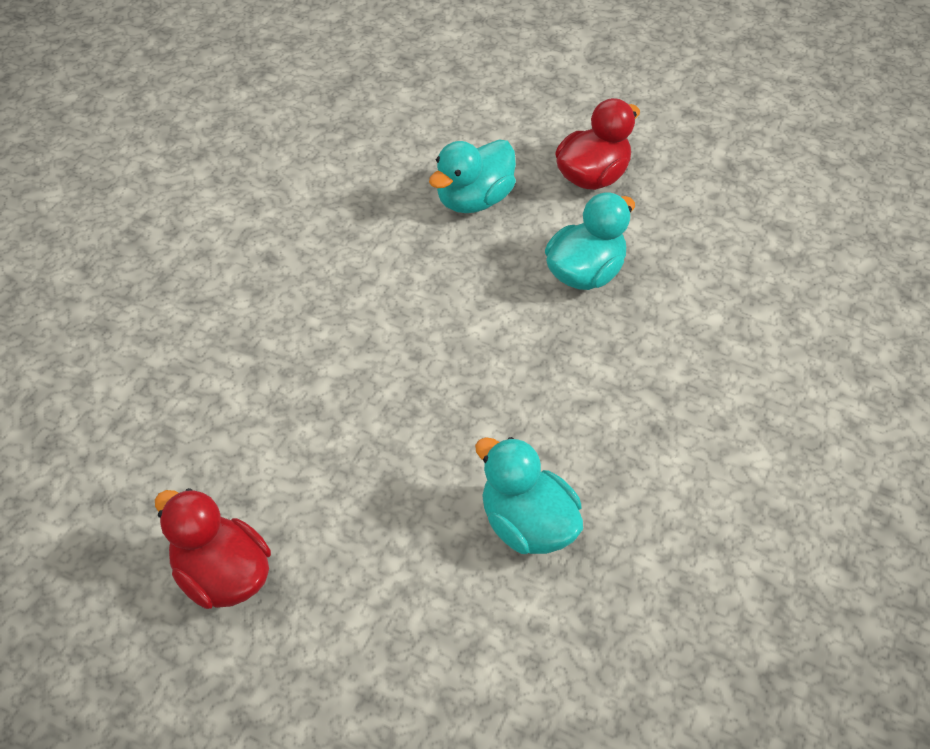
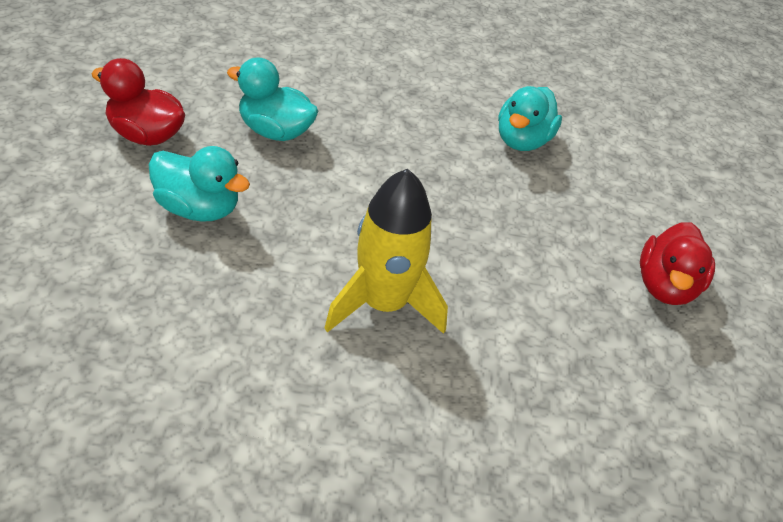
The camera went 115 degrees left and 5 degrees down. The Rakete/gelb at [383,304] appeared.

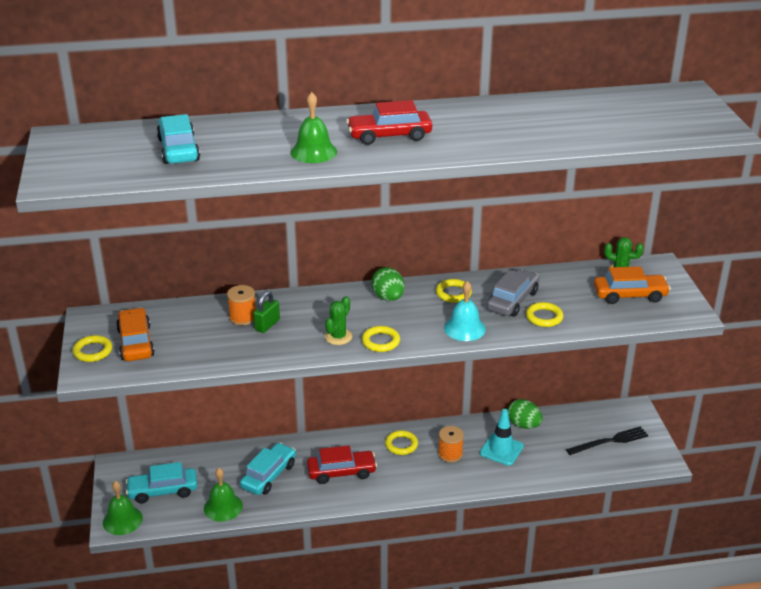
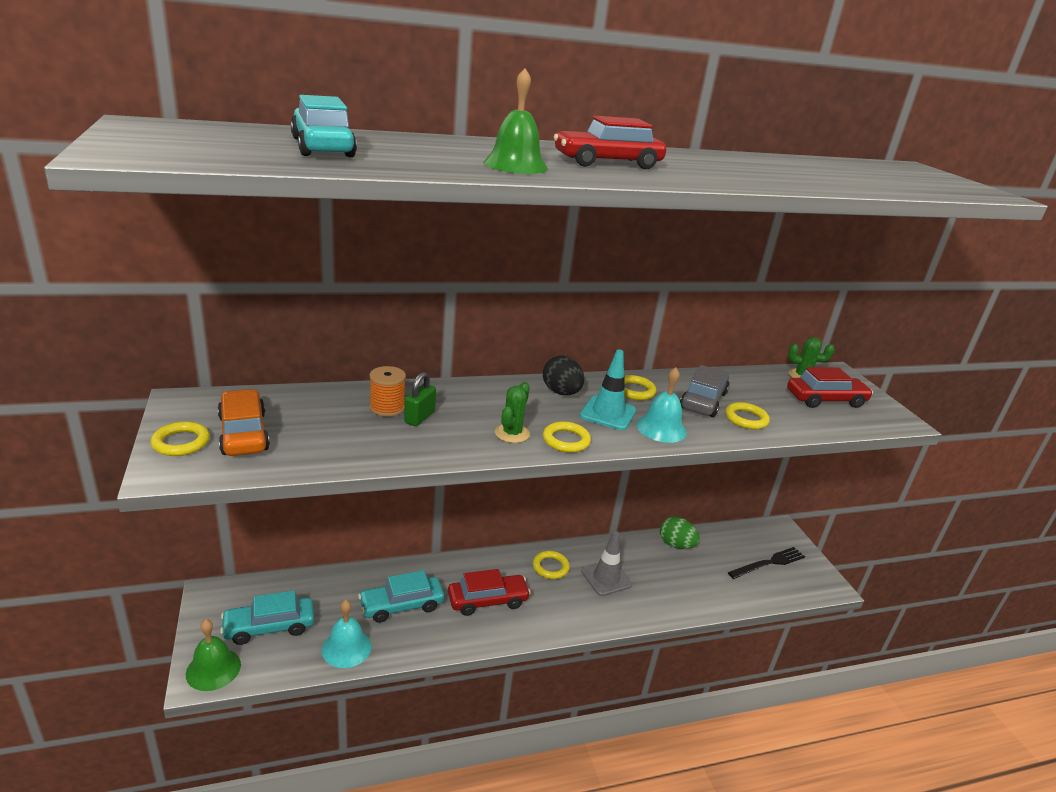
The camera went 10 degrees left and 5 degrees down. The Glocke/grün at [223,507] became the Glocke/türkis at [346,648]. The Auto/türkis at [269,475] turned 135 degrees counterclockwise. The Ei/grün at [388,298] became the Ei/schwarz at [561,392]. The Garnrolle/orange at [450,454] was replaced by the Leitkegel/grau at [606,578]. The Leitkegel/türkis moved from [501,450] to [608,413]. The Auto/orange at [630,295] became the Auto/rot at [825,400].

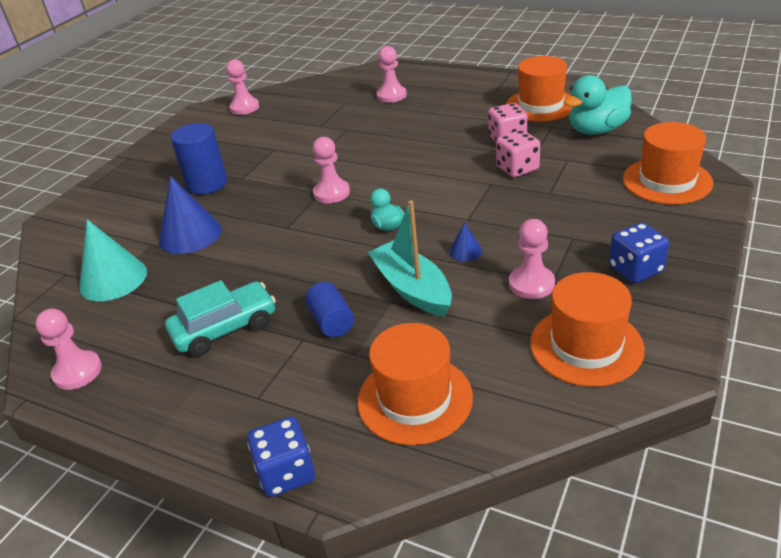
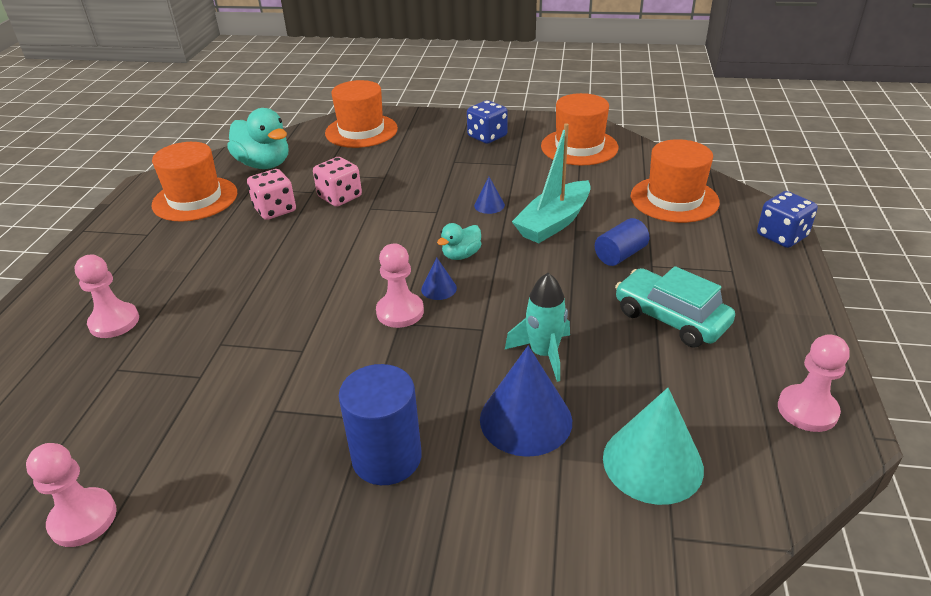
The camera went 110 degrees left and 0 degrees up. The Bauer/rosa at [531,284] disappeared. The Kegel/blau at [439,288] appeared. The Rakete/türkis at [544,354] appeared.

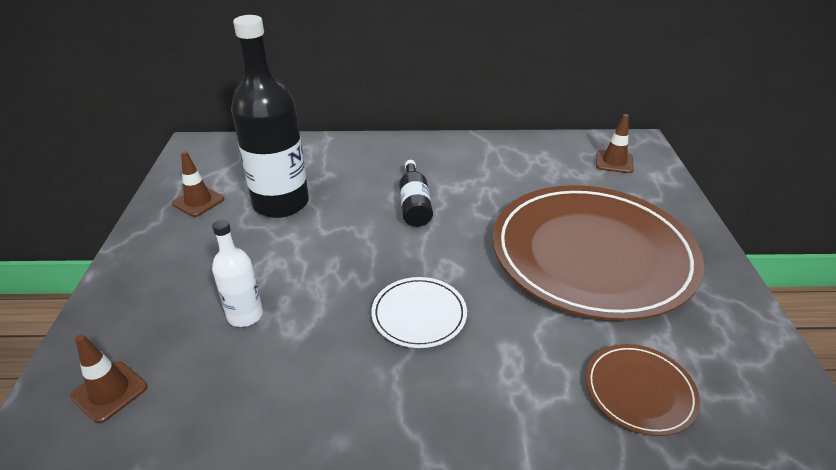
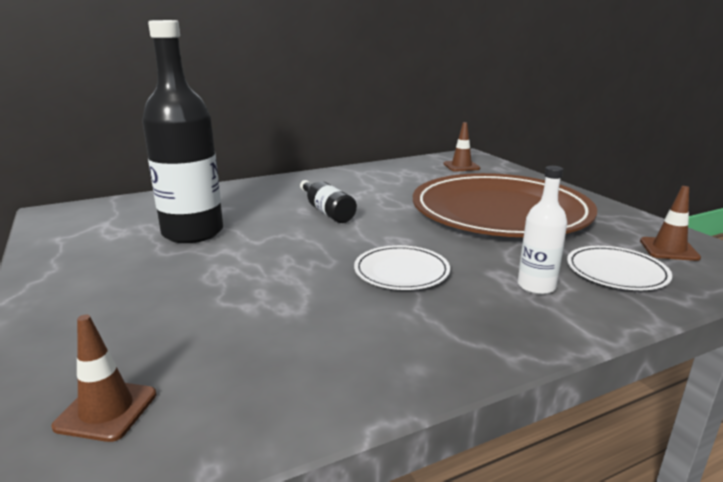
The camera went 25 degrees left and 15 degrees down. The Leitkegel/braun moved from [198,201] to [669,249]. The Flasche/weiß moved from [245,315] to [536,286]. The Teller/braun at [639,391] became the Teller/weiß at [616,272].

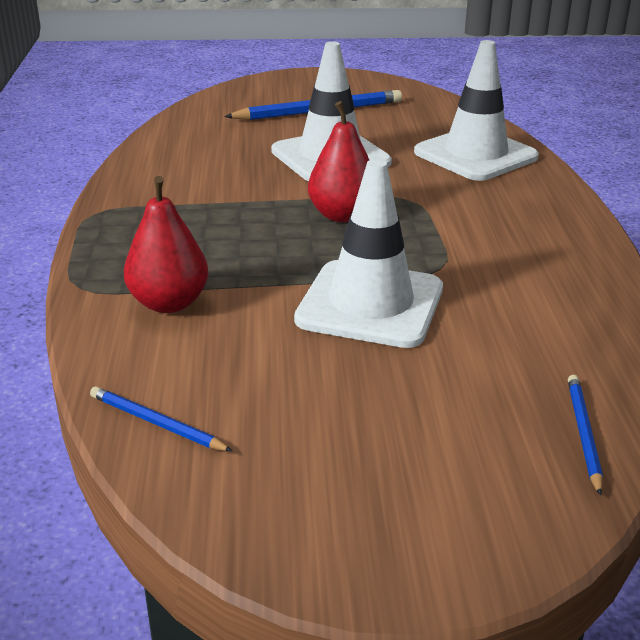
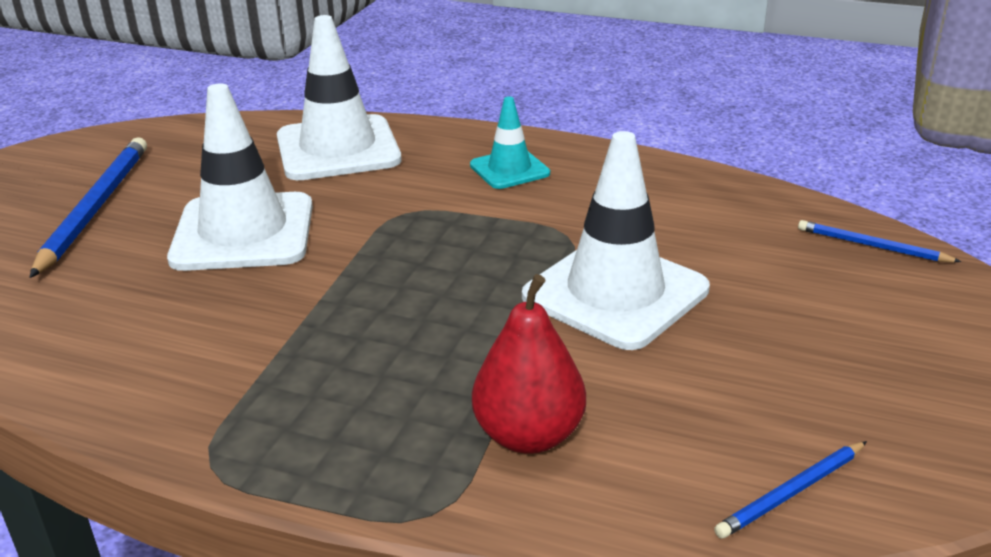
The camera went 65 degrees left and 0 degrees up. The Birne/rot at [342,215] disappeared. The Leitkegel/türkis at [509,169] appeared.

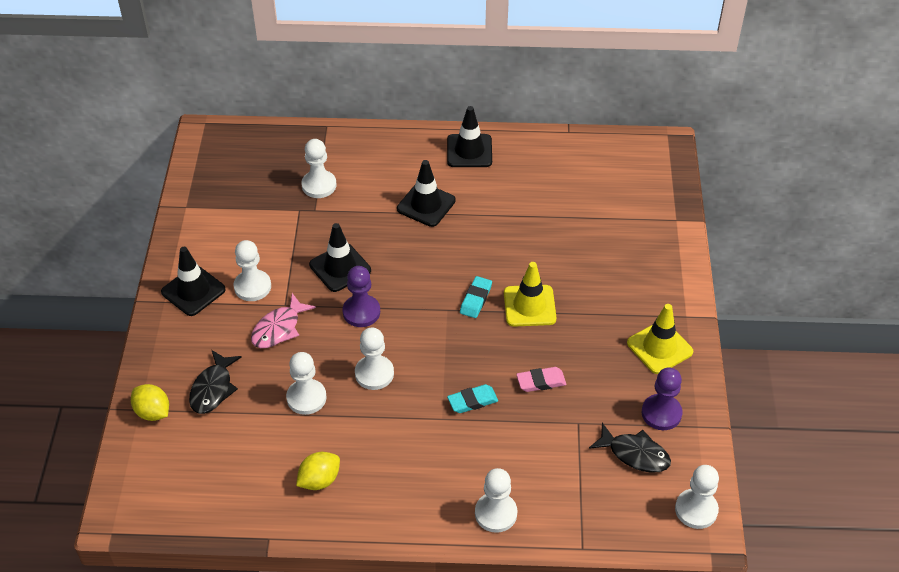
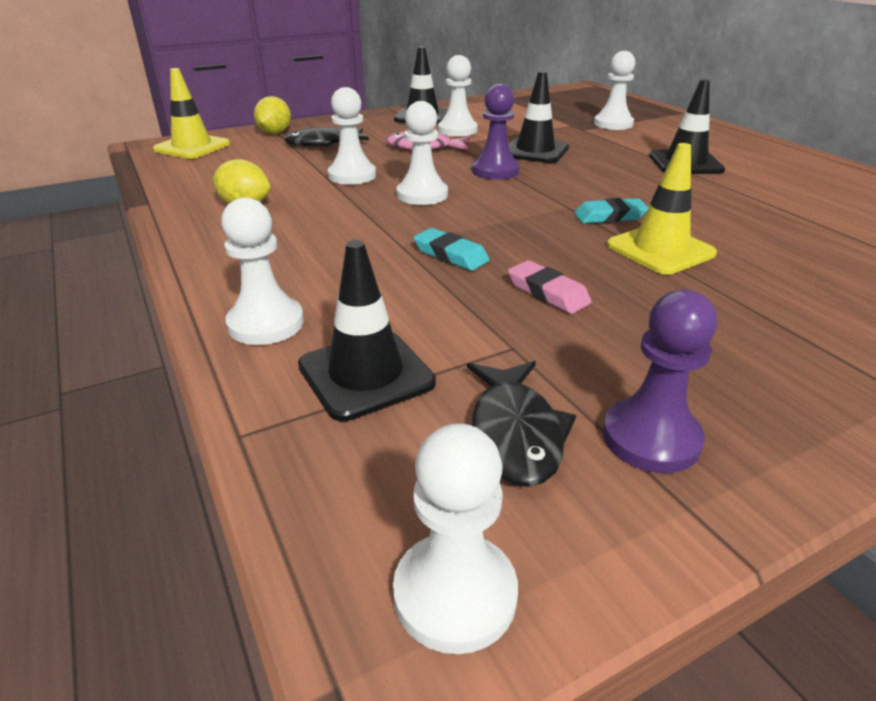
The camera went 60 degrees right and 15 degrees down. The Leitkegel/schwarz moved from [469,151] to [366,374]. The Leitkegel/gelb moved from [659,347] to [192,147].

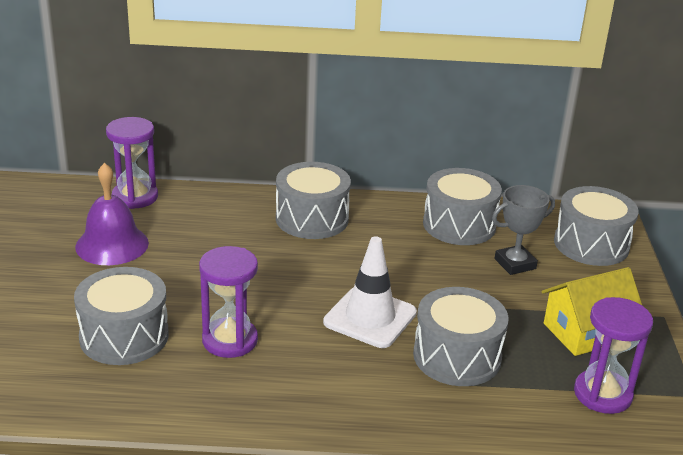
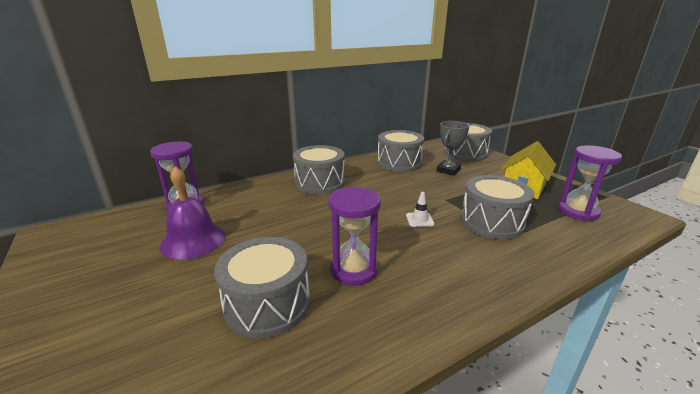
The camera went 30 degrees left and 5 degrees down. The Leitkegel/weiß at [370,317] changed to 0.46 times the size.

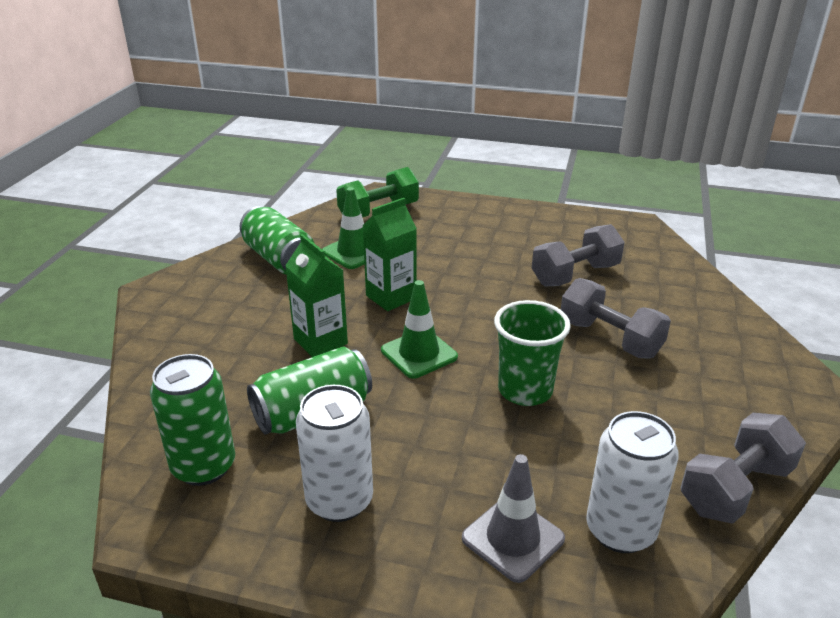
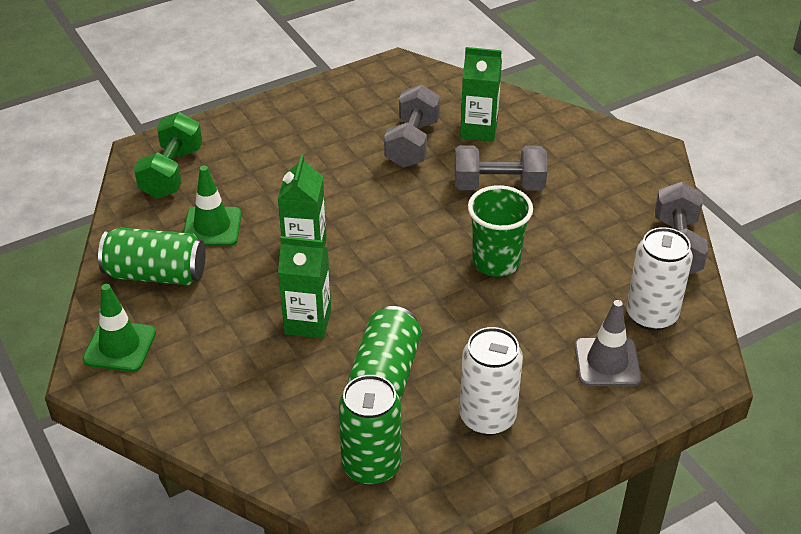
The camera went 45 degrees left and 10 degrees up. The Leitkegel/grün moved from [419,354] to [120,346]. The Getränkekarton/grün at [479,130] appeared.

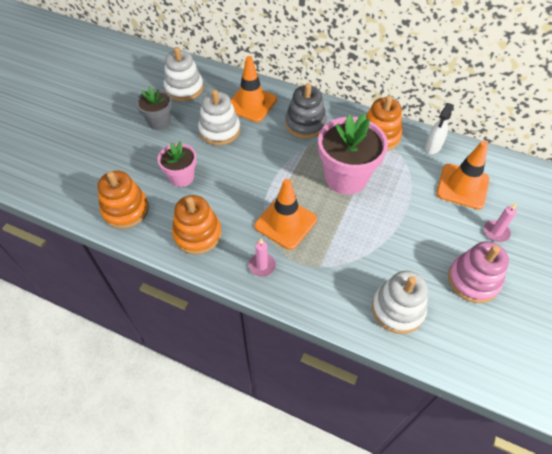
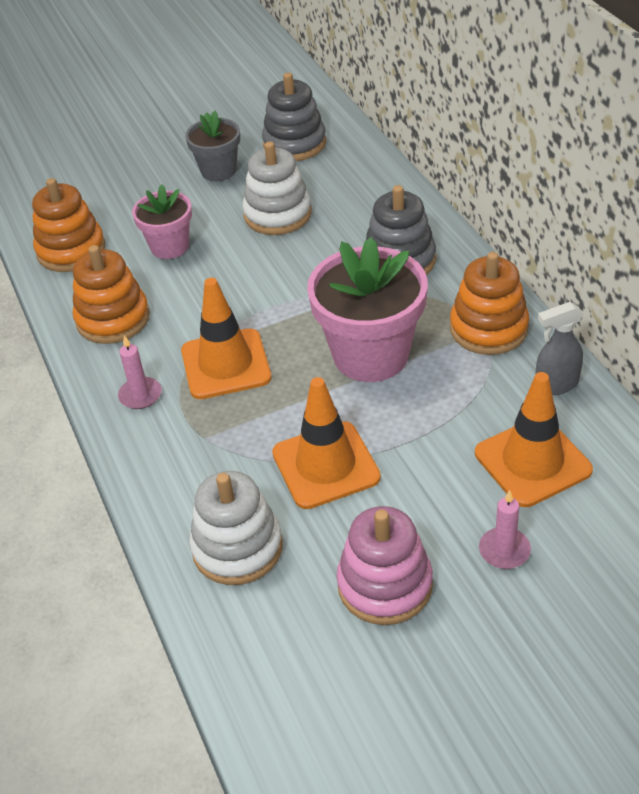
The camera went 45 degrees right and 10 degrees down. The Stapelspielzeug/weiß at [184,88] became the Stapelspielzeug/grau at [294,143]. The Leitkegel/orange moved from [251,104] to [326,465]. The Sprühflasche/weiß at [433,147] became the Sprühflasche/grau at [556,385].

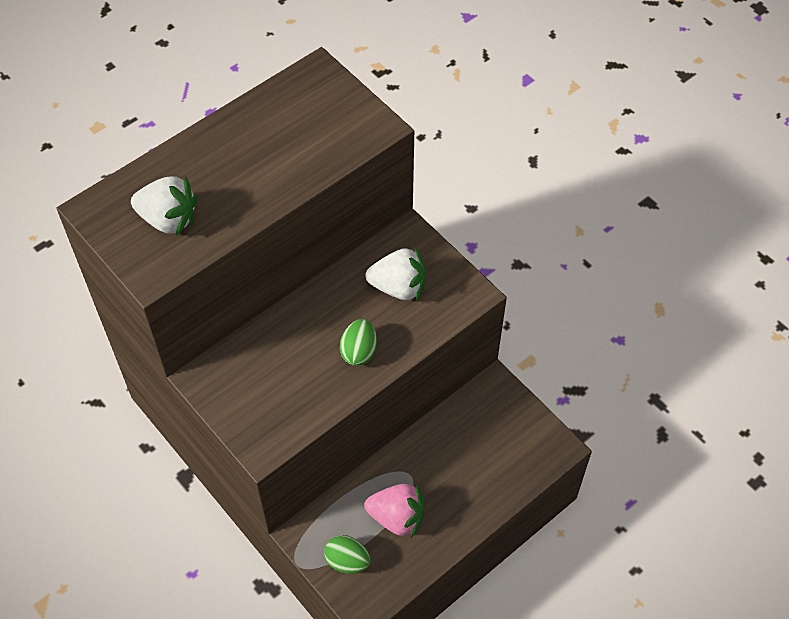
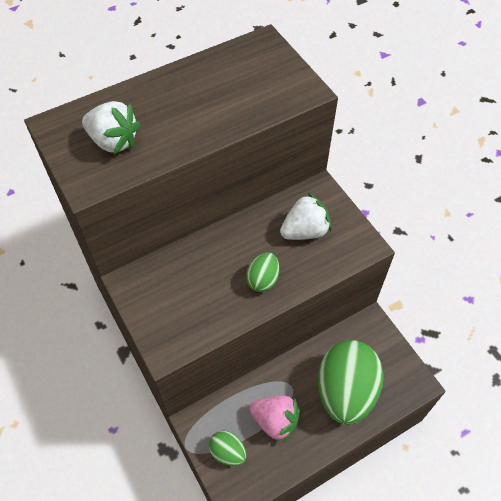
The camera went 10 degrees right and 0 degrees up. The Erdbeere/weiß at [398,287] turned 45 degrees counterclockwise. The Ei/grün at [345,391] appeared.

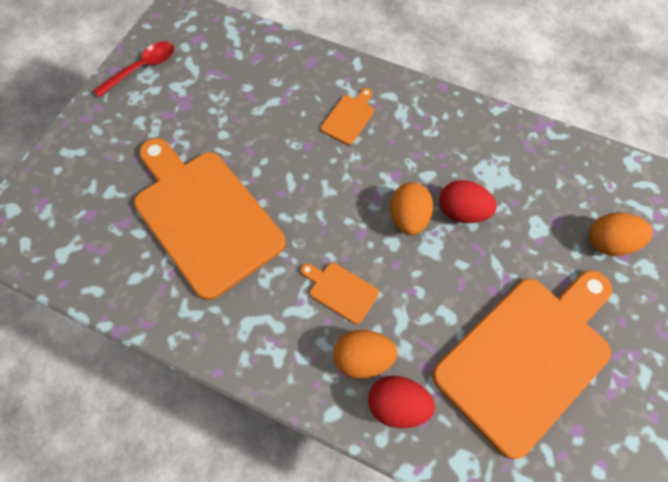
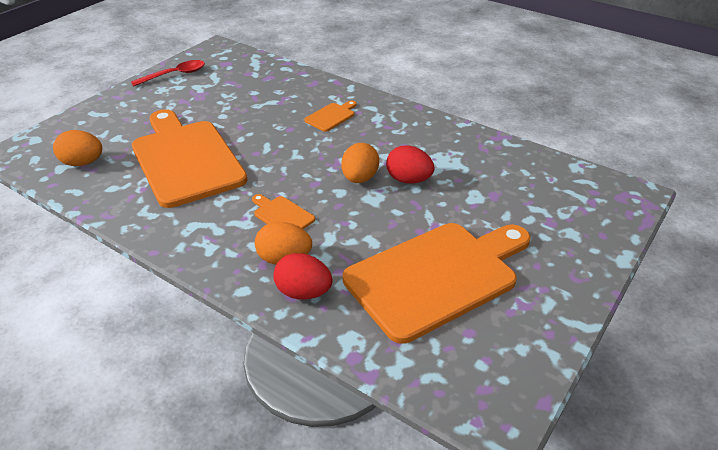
The camera went 10 degrees right and 25 degrees down. The Ei/orange moved from [609,243] to [83,163].

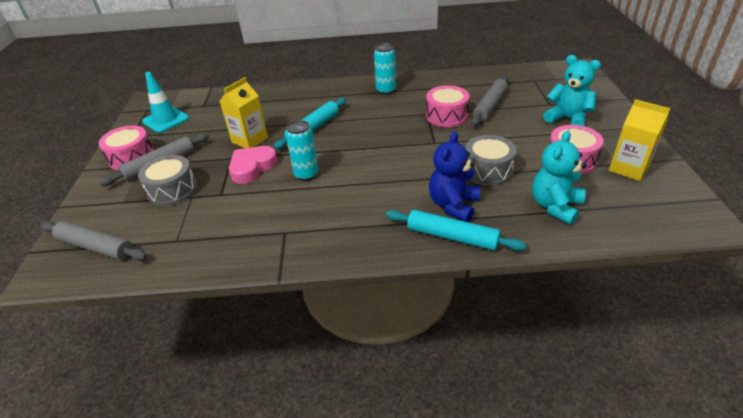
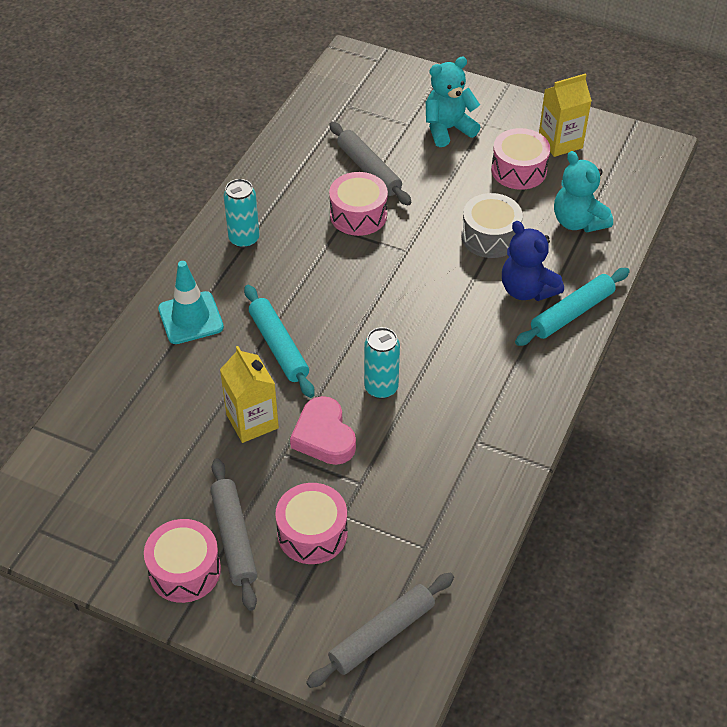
The camera went 65 degrees left and 10 degrees up. The Trommel/grau at [172,190] became the Trommel/rosa at [312,533]. The Leitkegel/türkis moved from [166,120] to [190,318].

